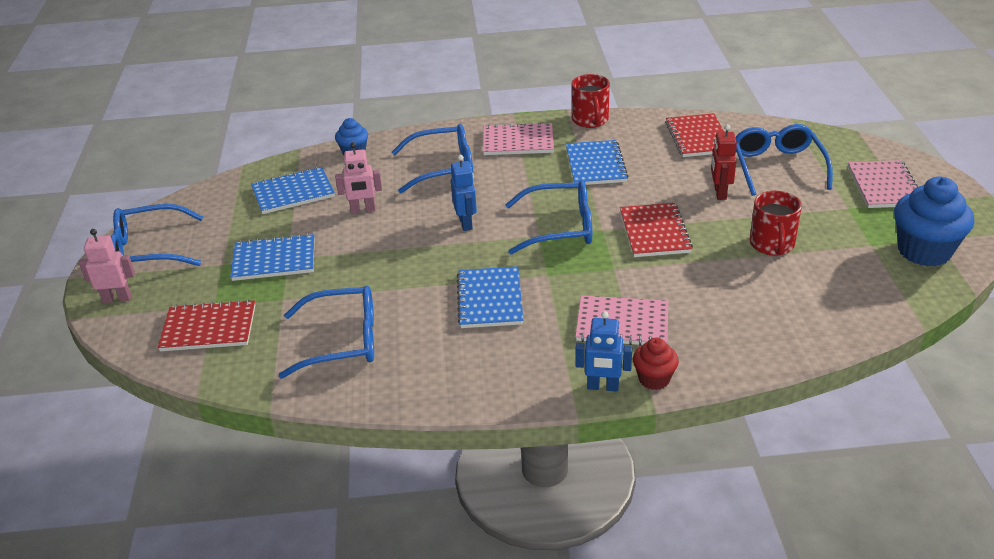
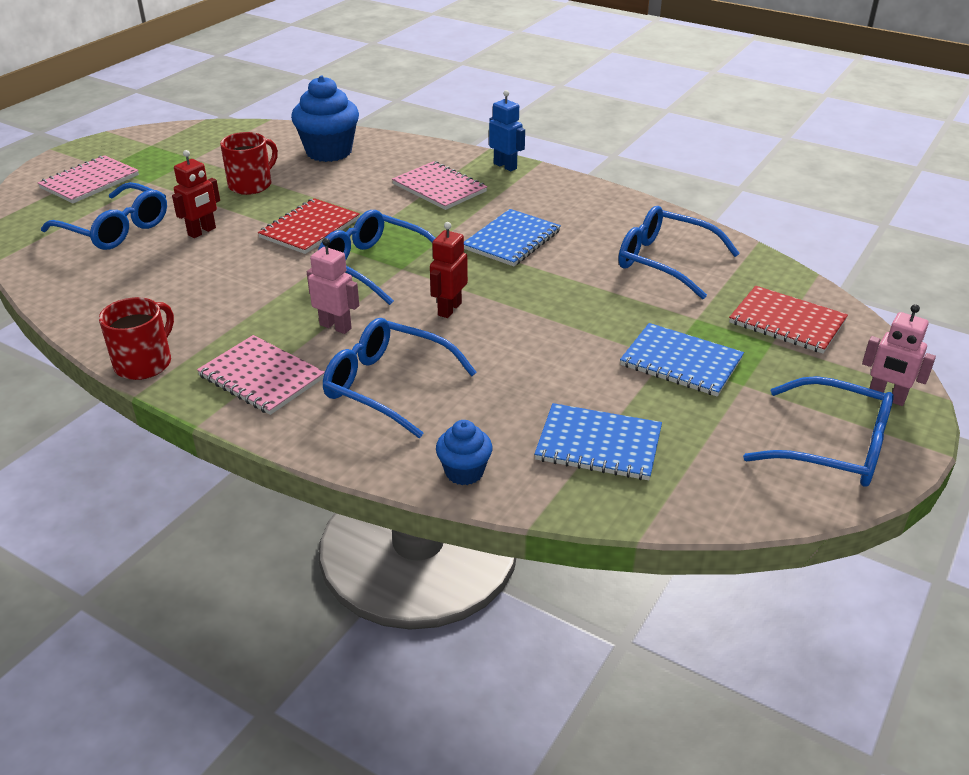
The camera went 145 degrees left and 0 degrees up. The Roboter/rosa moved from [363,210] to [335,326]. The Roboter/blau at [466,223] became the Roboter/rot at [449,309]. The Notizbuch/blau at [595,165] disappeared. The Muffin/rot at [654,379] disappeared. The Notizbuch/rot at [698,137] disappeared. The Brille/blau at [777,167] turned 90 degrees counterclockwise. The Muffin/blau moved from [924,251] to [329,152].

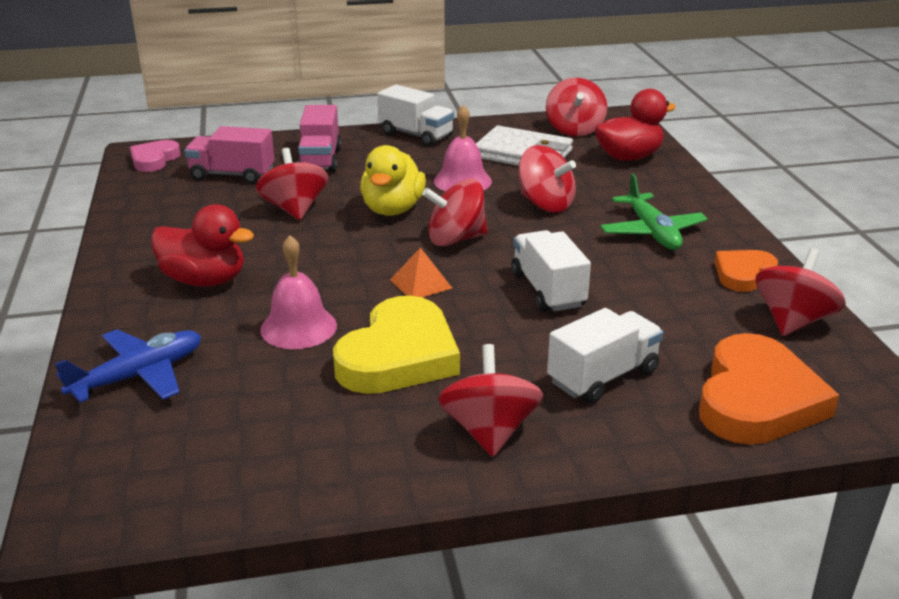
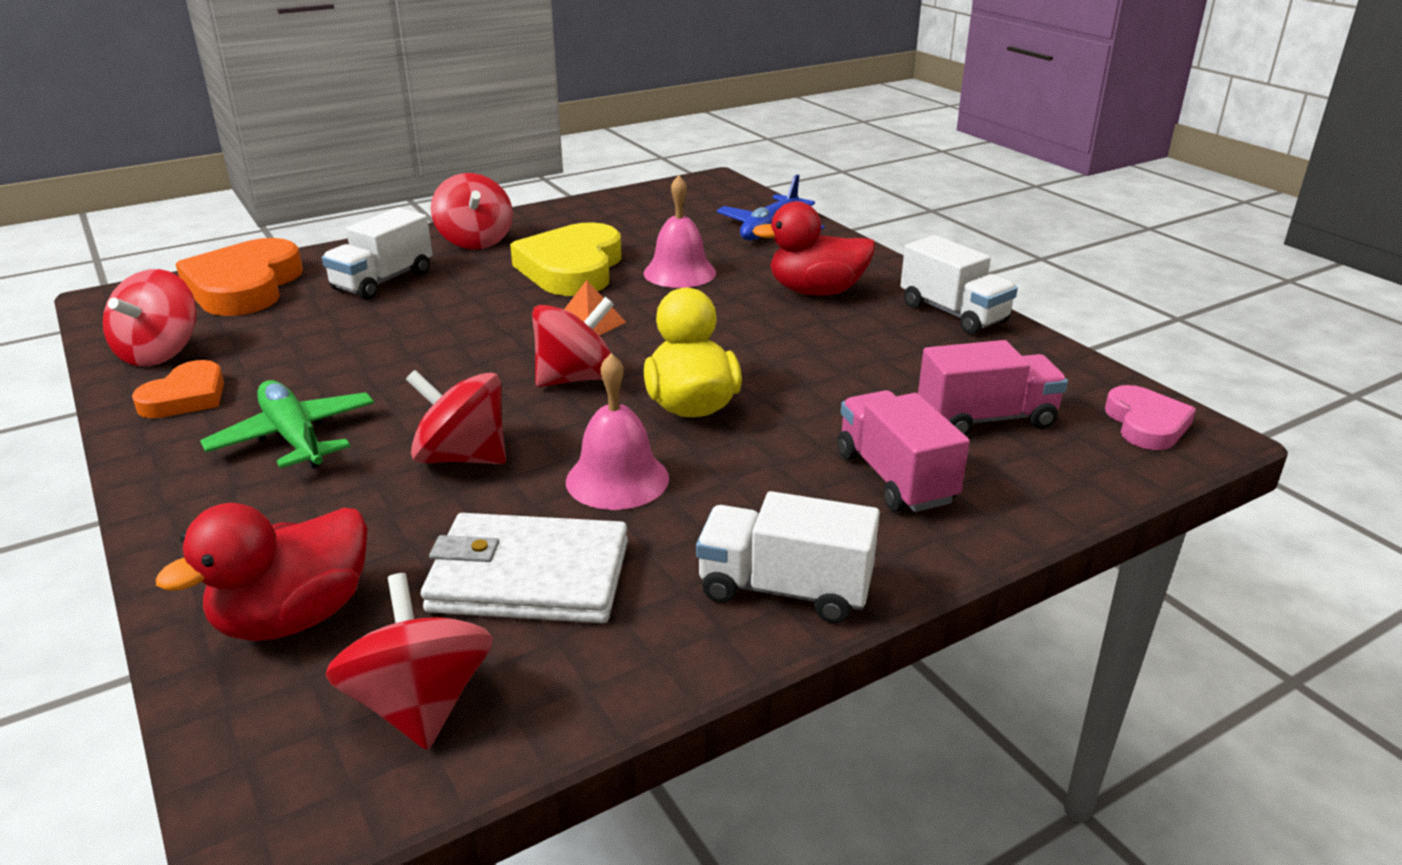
The camera went 160 degrees right and 0 degrees up. The Kreisel/rot at [295,209] disappeared. The Lastwagen/weiß moved from [548,290] to [953,313].

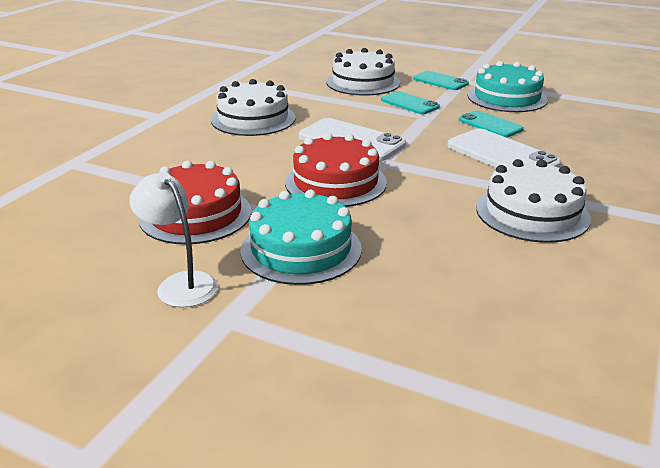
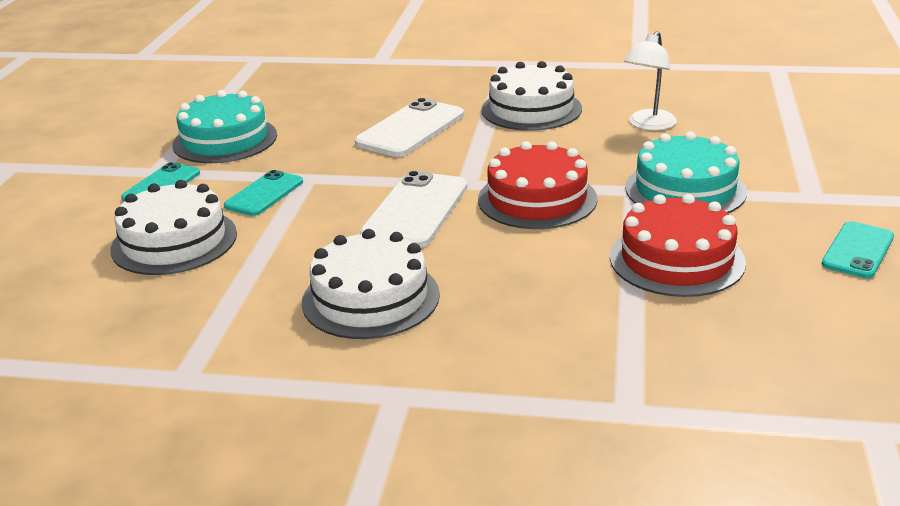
The camera went 105 degrees left and 0 degrees up. The Lampe/weiß moved from [180,284] to [648,125]. The Handy/türkis moved from [490,125] to [858,250].

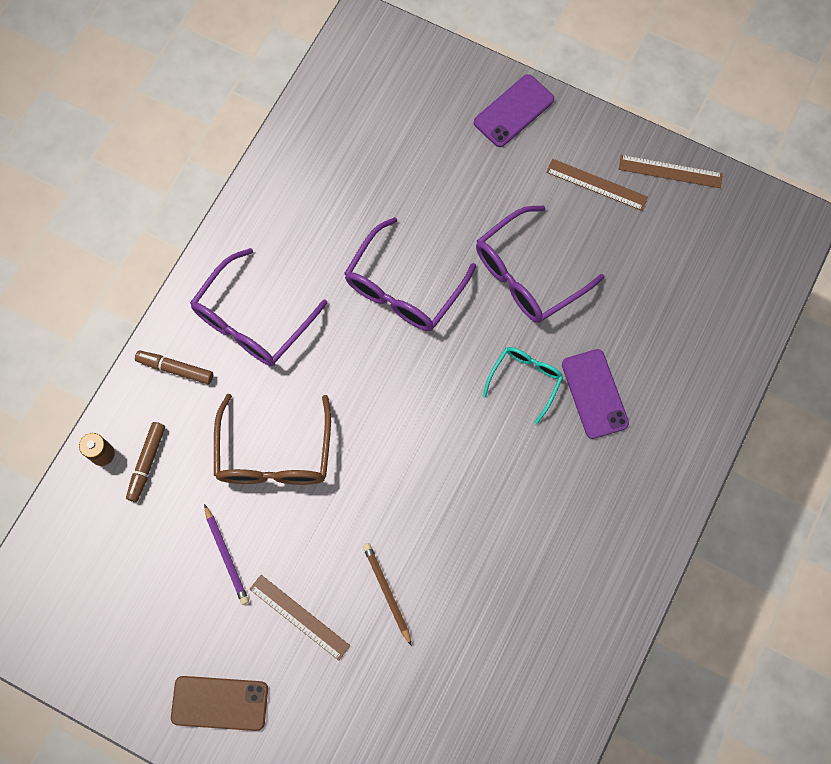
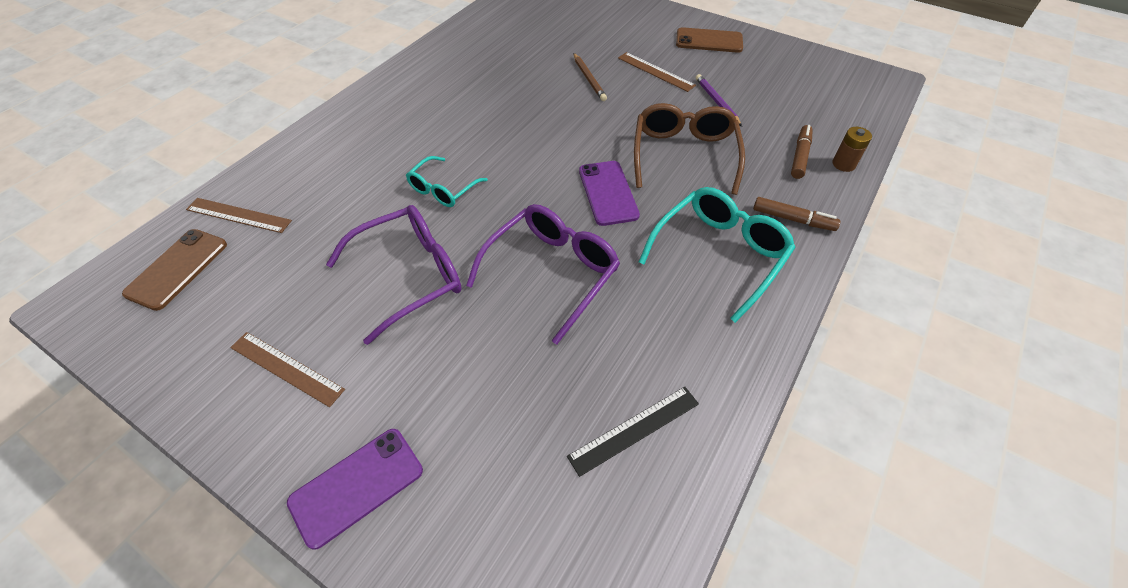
The camera went 175 degrees left and 20 degrees down. The Brille/lila at [253,319] became the Brille/türkis at [719,255]. The Handy/lila moved from [594,394] to [608,193]. The Lineal/braun moved from [670,171] to [239,215]. The Handy/braun at [177,269] appeared. The Lineal/schwarz at [634,430] appeared.

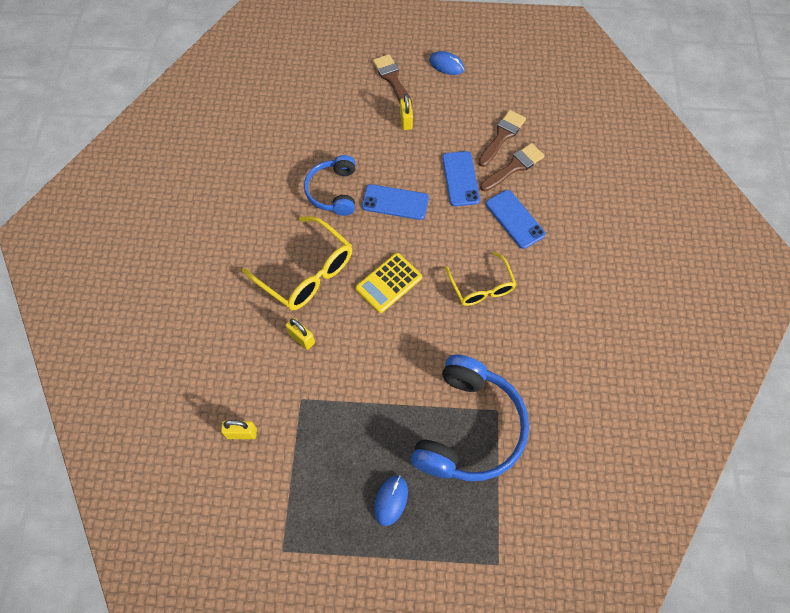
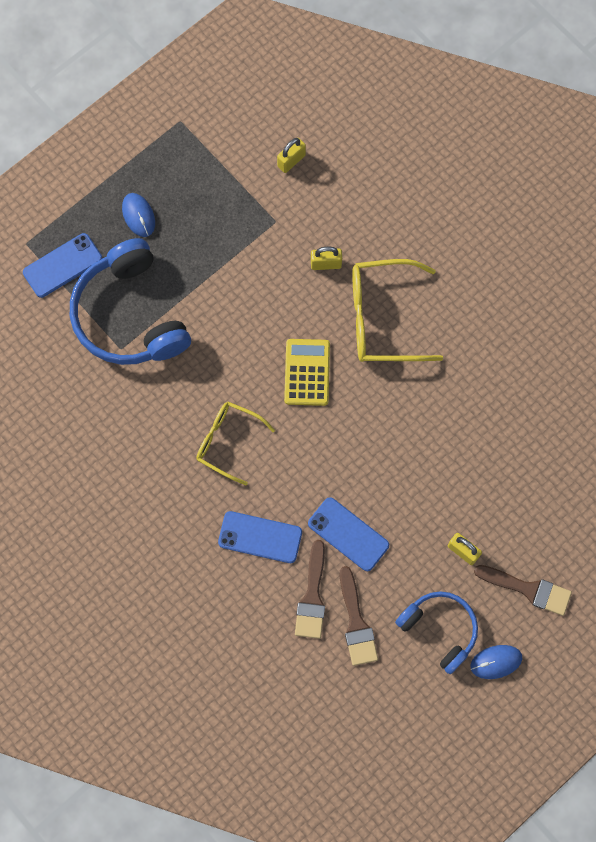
The camera went 135 degrees right and 10 degrees up. The Kopfhörer/blau moved from [333,191] to [440,629]. The Handy/blau moved from [395,202] to [62,265].

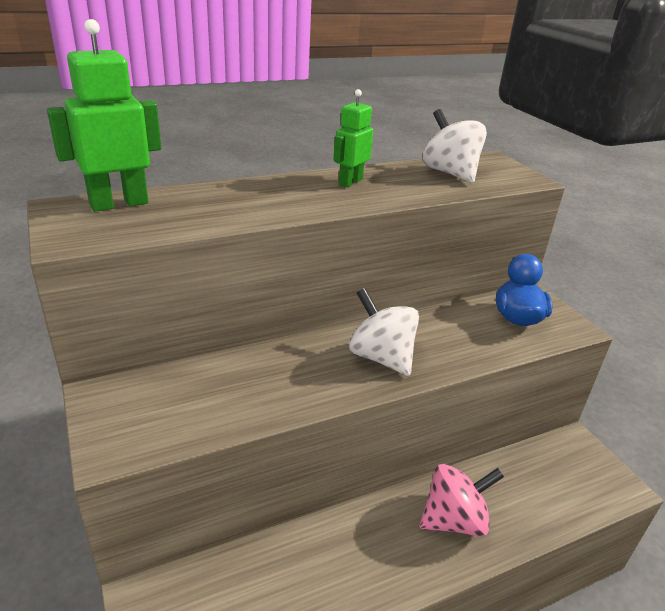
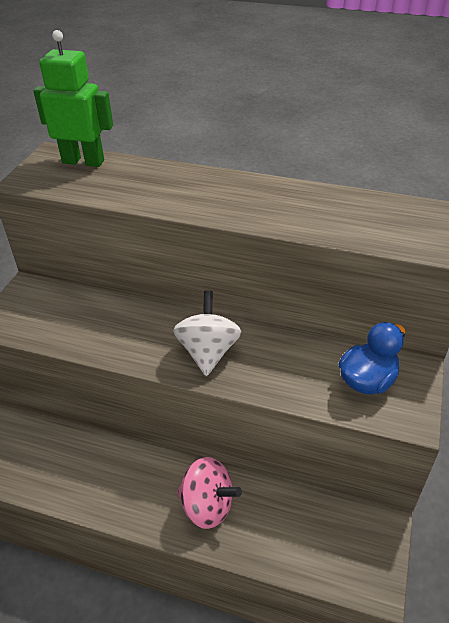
The camera went 45 degrees right and 10 degrees up. The Roboter/grün at [350,182] disappeared. The Kreisel/weiß at [450,173] disappeared.

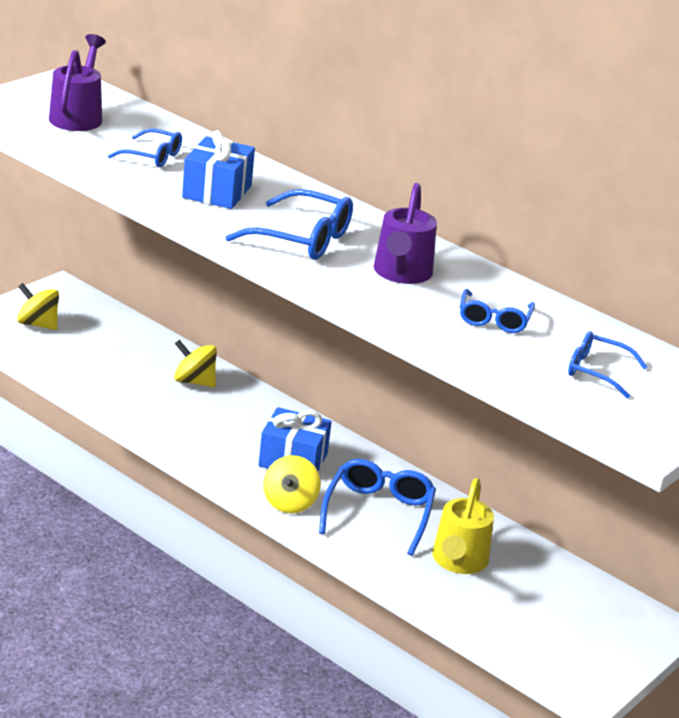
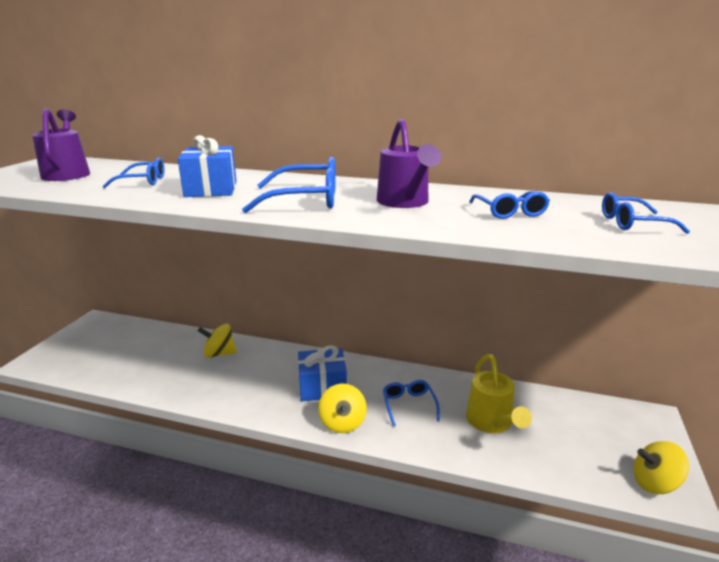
The camera went 20 degrees left and 5 degrees down. The Kreisel/gelb moved from [38,324] to [655,483]. The Brille/blau at [378,512] changed to 0.62 times the size.

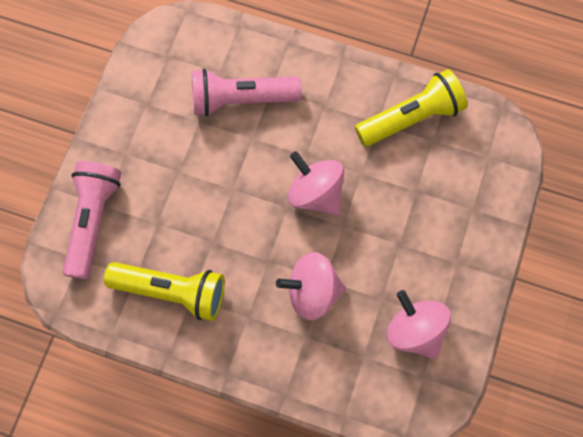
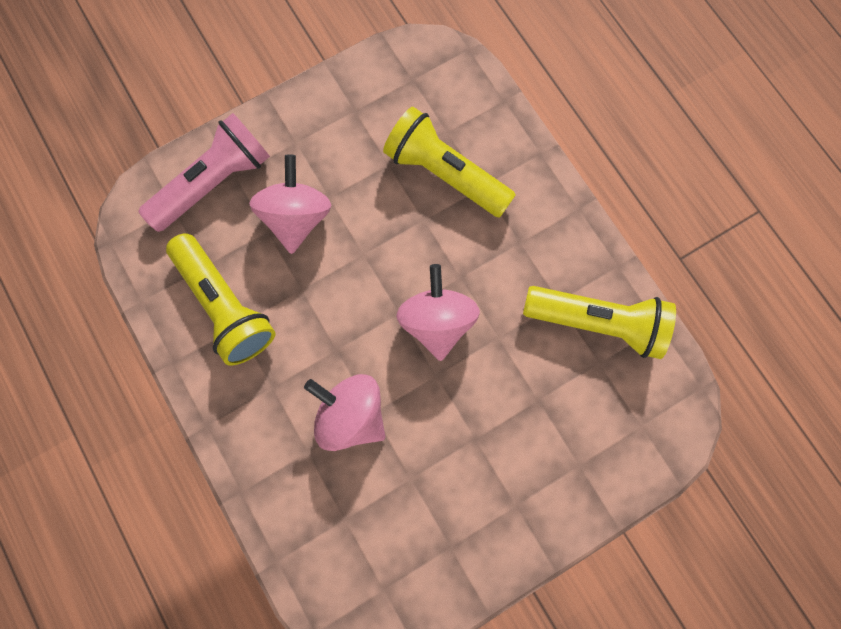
The camera went 40 degrees right and 5 degrees up. The Taschenlampe/rosa at [241,99] became the Taschenlampe/gelb at [445,173]. The Kreisel/rosa moved from [415,331] to [297,217].

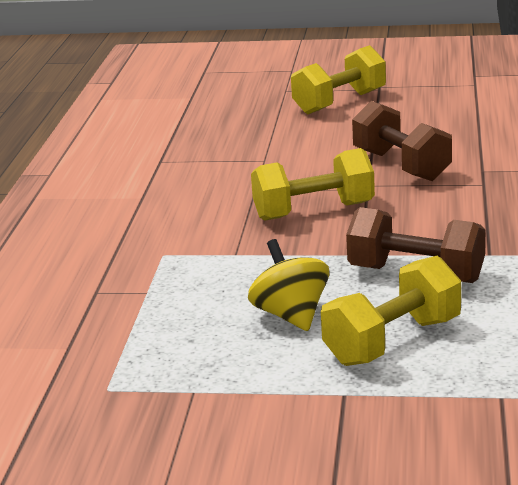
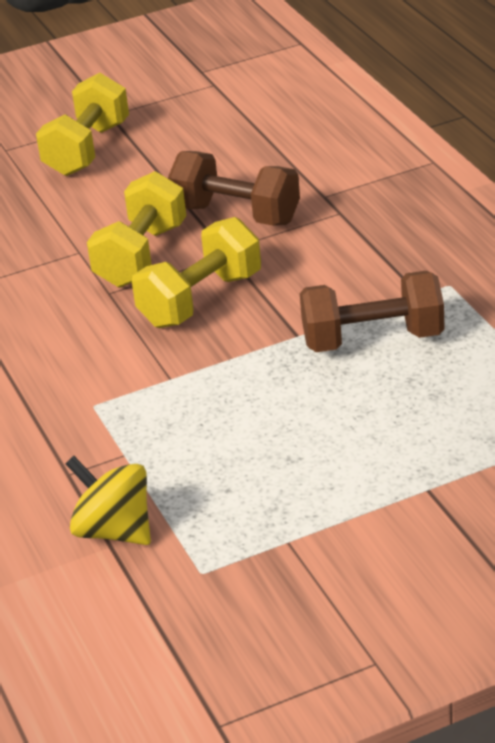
The camera went 30 degrees left and 10 degrees up. The Kreisel/gelb moved from [291,315] to [114,531]. The Hantel/gelb moved from [392,341] to [141,256].

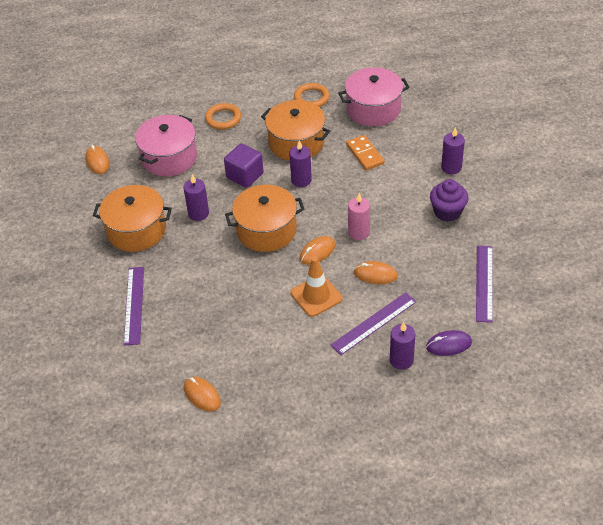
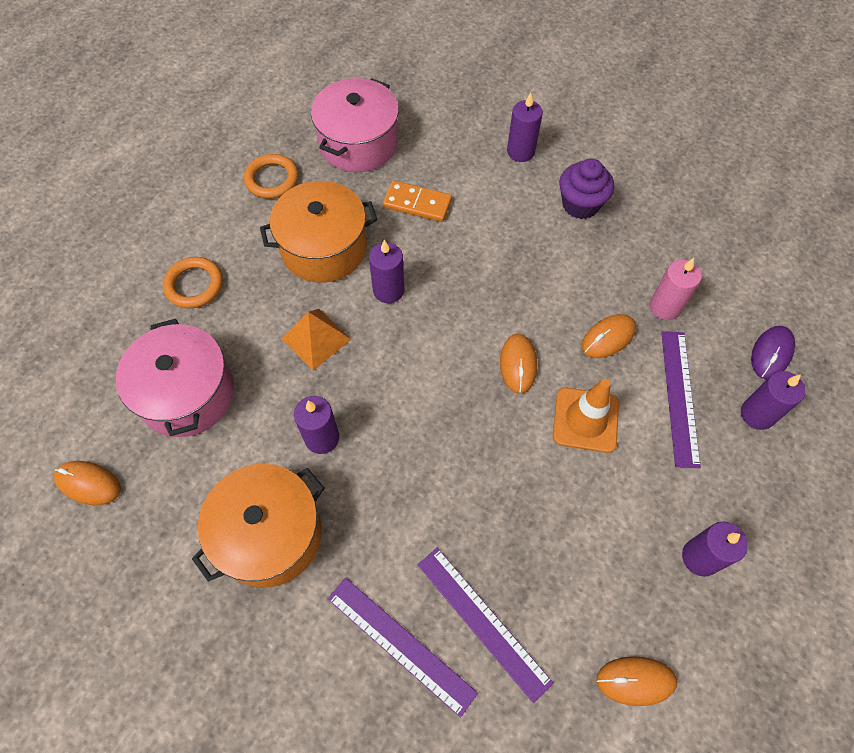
The camera went 50 degrees left and 15 degrees up. The Kubus/lila at [245,176] was replaced by the Pyramide/orange at [316,339]. The Kochtopf/orange at [266,230] disappeared. The Kerze/rosa moved from [358,232] to [665,307]. The Lineal/lila moved from [484,283] to [482,622]. The Kerze/lila at [700,557] appeared.

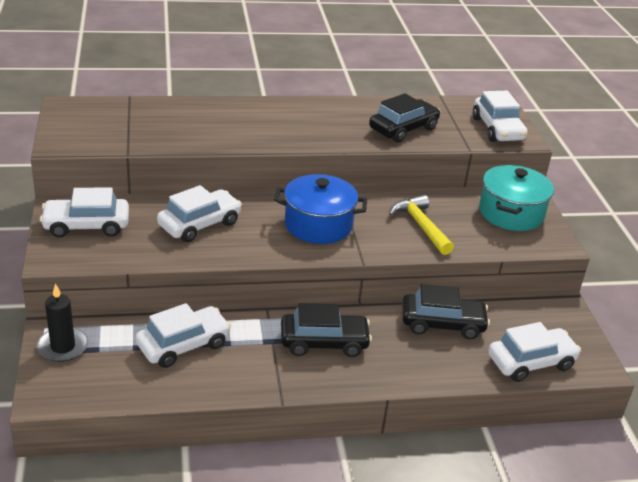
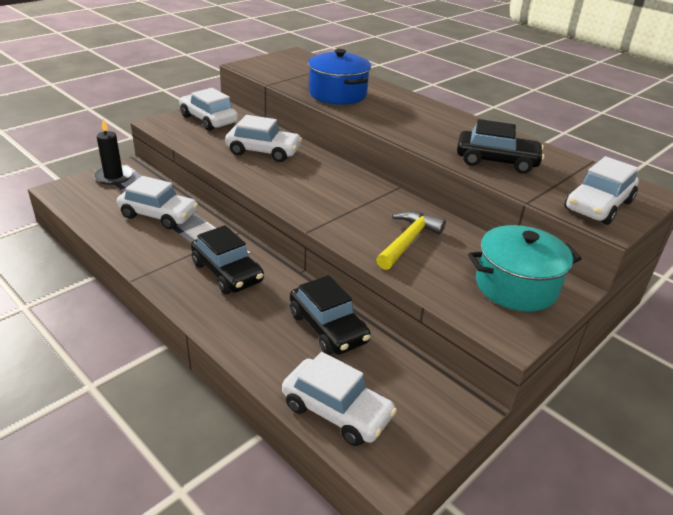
The camera went 55 degrees right and 0 degrees up. The Kochtopf/blau moved from [318,225] to [338,94].

